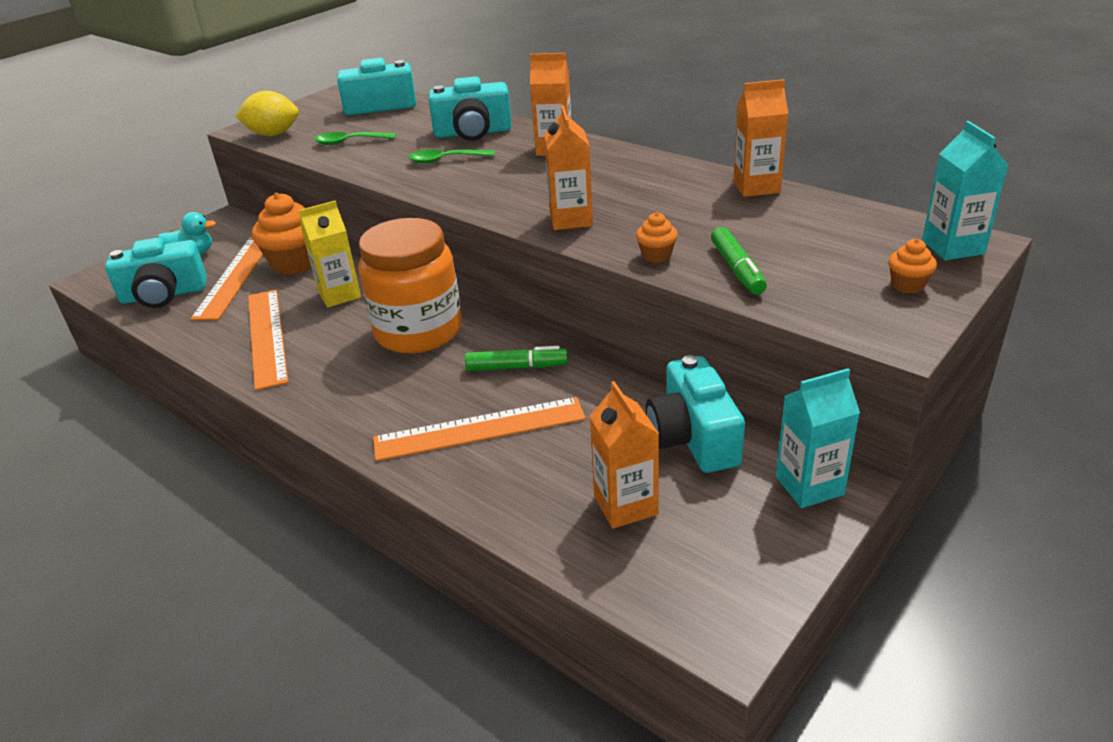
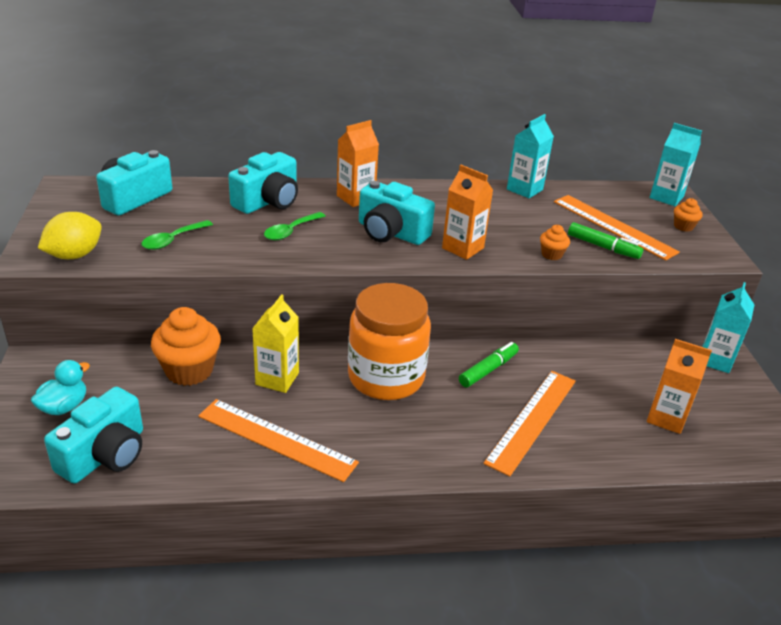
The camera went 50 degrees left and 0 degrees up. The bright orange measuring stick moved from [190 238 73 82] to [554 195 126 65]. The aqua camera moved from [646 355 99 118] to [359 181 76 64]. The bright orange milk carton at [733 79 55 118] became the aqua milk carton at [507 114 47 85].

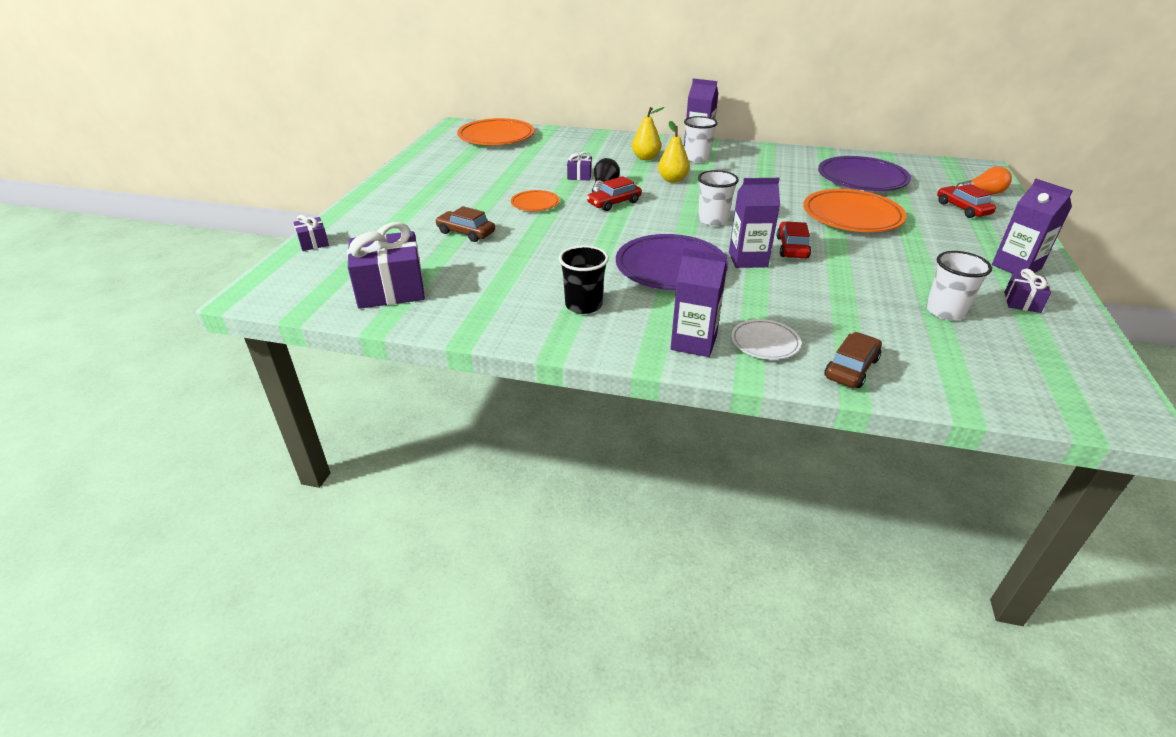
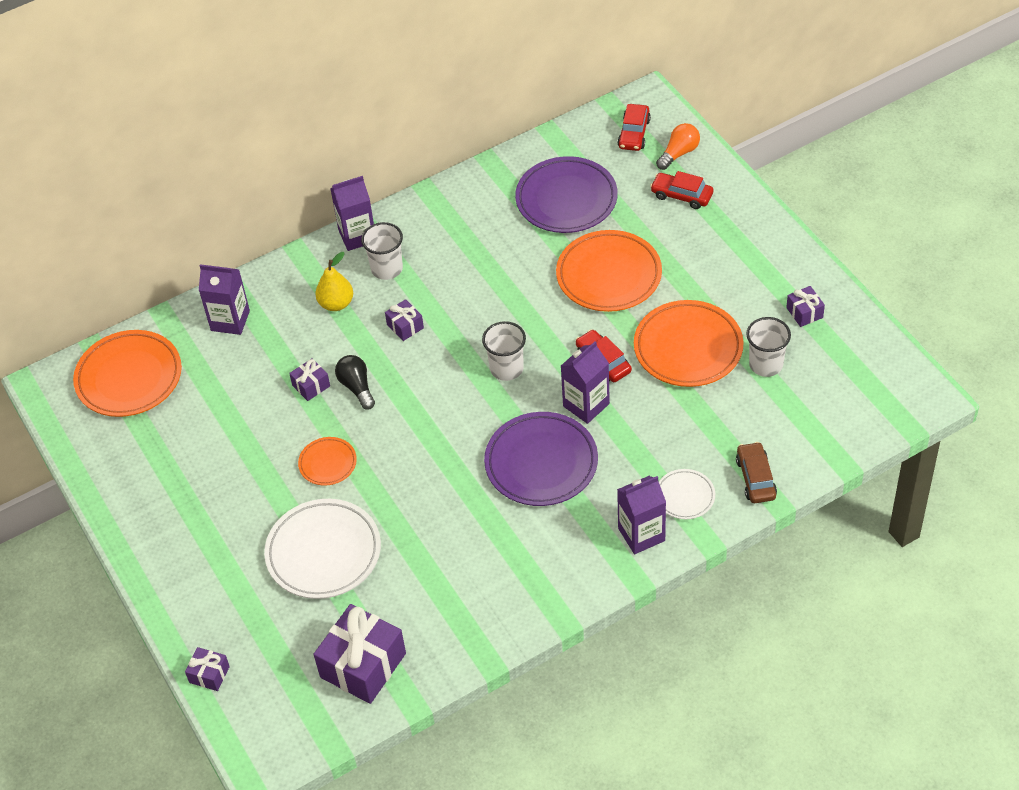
The camera went 40 degrees left and 15 degrees up. The russet car at [435 206 60 36] was replaced by the white dinner plate at [264 499 117 100]. The black beaker at [559 245 50 69] disappeared. The scarlet car moved from [587 176 55 35] to [617 104 34 47]. The bright yellow pear at [658 121 32 62] was replaced by the violet present at [385 299 39 42]. The violet milk carton moved from [992 179 81 95] to [199 264 51 71]. The bright orange dinner plate at [634 300 109 87] appeared.

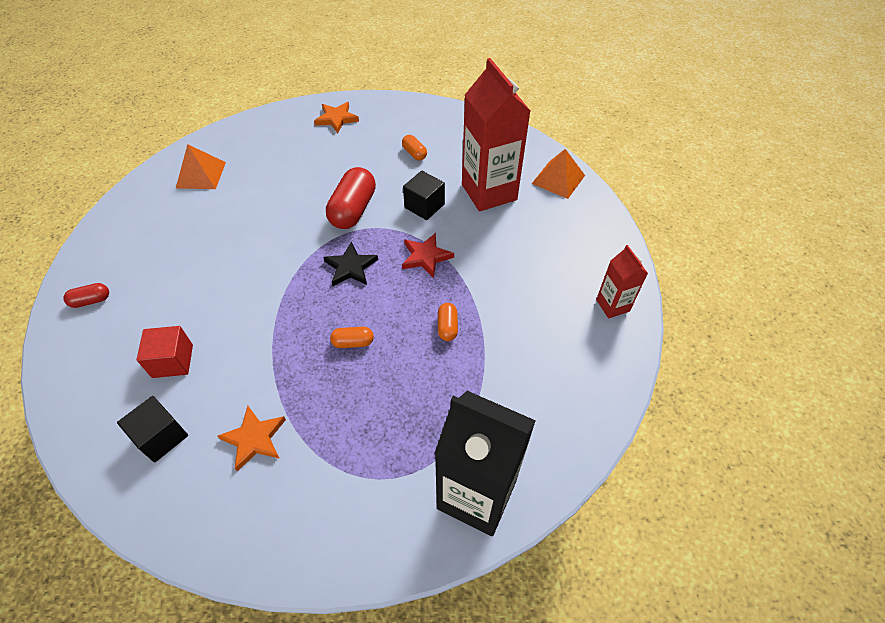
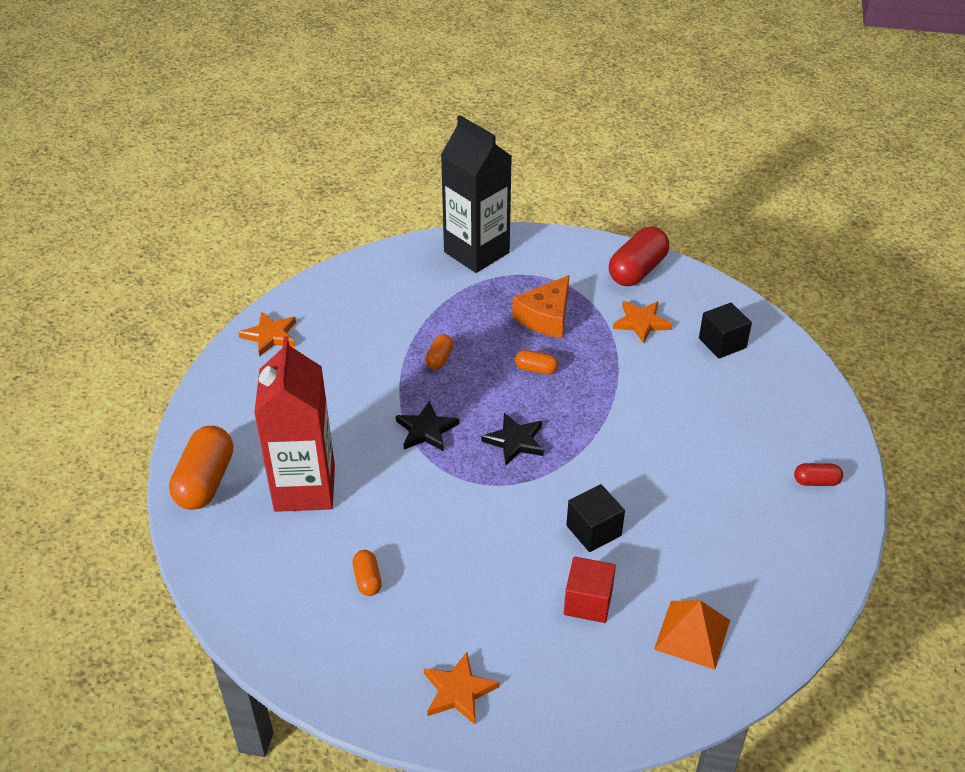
The camera went 160 degrees left and 10 degrees down. The scarlet cube moved from [136 326 57 52] to [564 557 52 66]. The scarlet pill shape moved from [326 167 50 62] to [609 227 60 59]. The scarlet five-pointed star at [402 233 52 45] became the black five-pointed star at [396 401 63 50]. The black cube moved from [403 171 42 49] to [566 484 59 68]. The bright orange pyramid shape at [532 149 53 50] was replaced by the bright orange pill shape at [169 426 64 84]. The scarlet milk carton at [596 245 52 73] was replaced by the bright orange five-pointed star at [238 312 58 45]. The bright orange cheese wedge at [512 275 57 63] appeared.

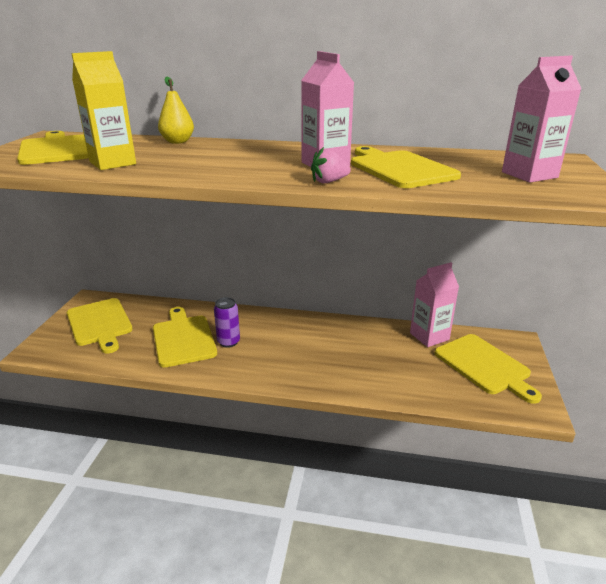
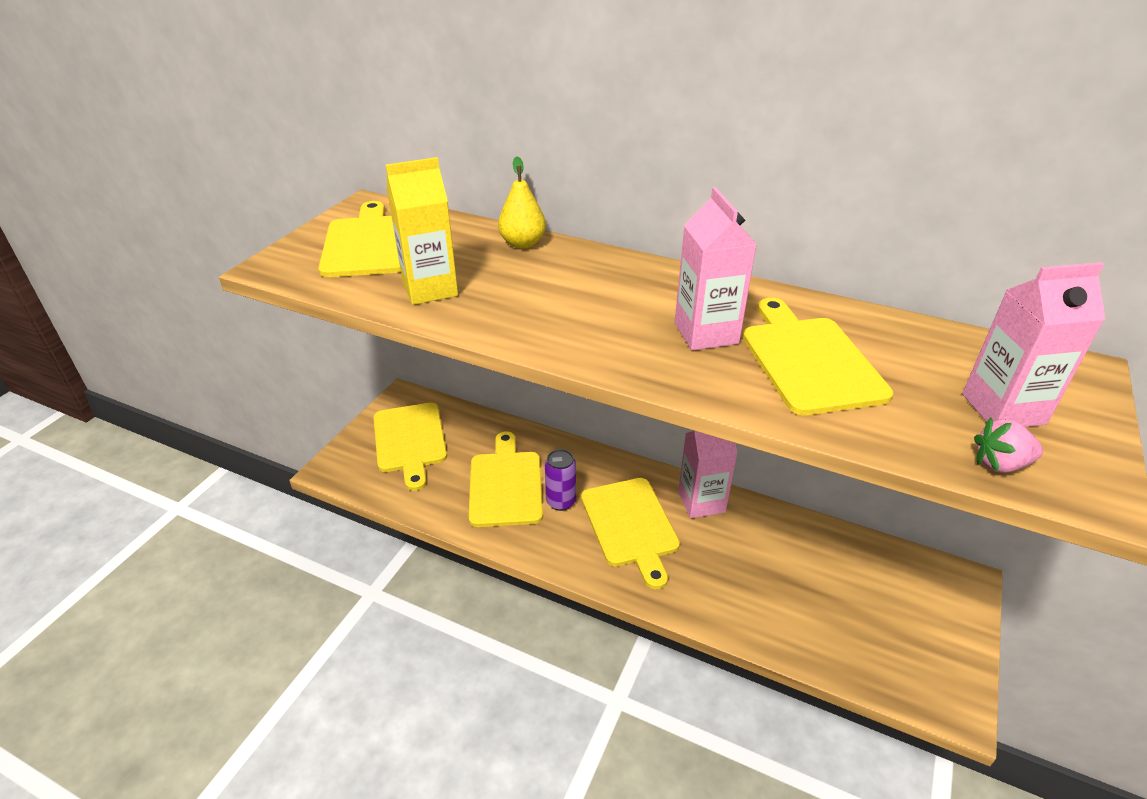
The camera went 15 degrees right and 10 degrees up. The pink toy strawberry moved from [311 147 40 37] to [974 417 69 55]. The pink milk carton moved from [410 262 49 85] to [678 431 59 87]. The bright yellow chopping board moved from [435 334 107 70] to [581 478 99 111].

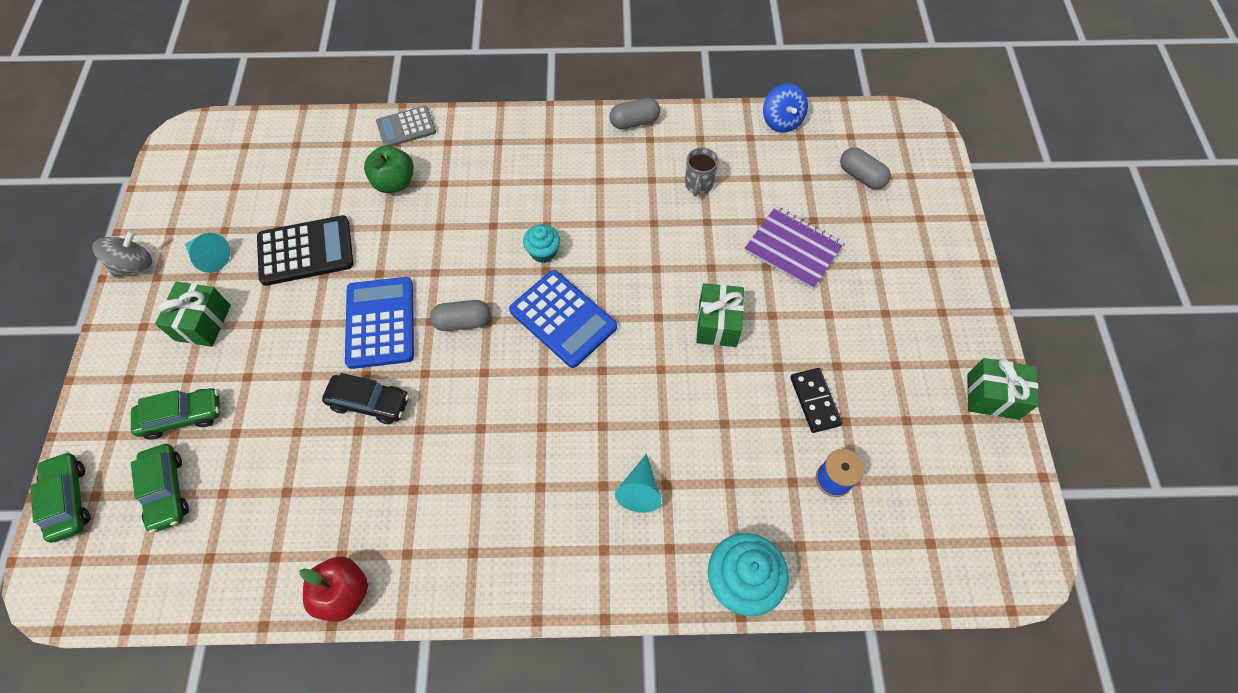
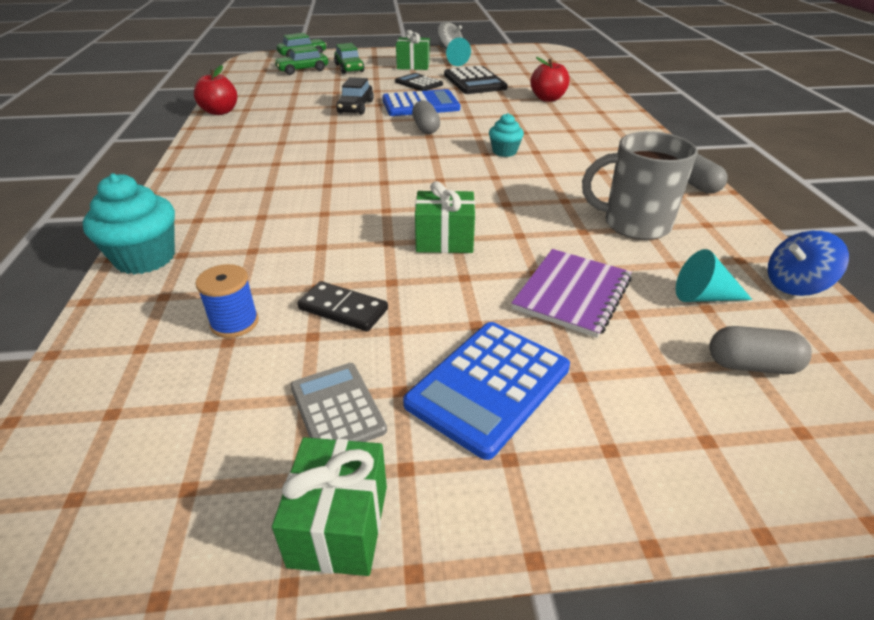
The camera went 85 degrees right and 25 degrees down. The leaf-green apple at [364 145 50 48] became the scarlet apple at [530 57 40 45]. The ash-grey calculator moved from [376 106 60 40] to [290 363 97 79]. The royal blue calculator moved from [509 270 108 98] to [403 322 167 138]. The aqua cone moved from [615 454 47 59] to [676 249 77 53]. The ash-grey tea mug at [685 147 33 50] changed to 1.83 times the size. The black domino at [790 368 52 65] turned 45 degrees clockwise. The ash-grey pill shape at [840 147 51 42] turned 60 degrees clockwise. The black calculator at [395 73 48 18] appeared.

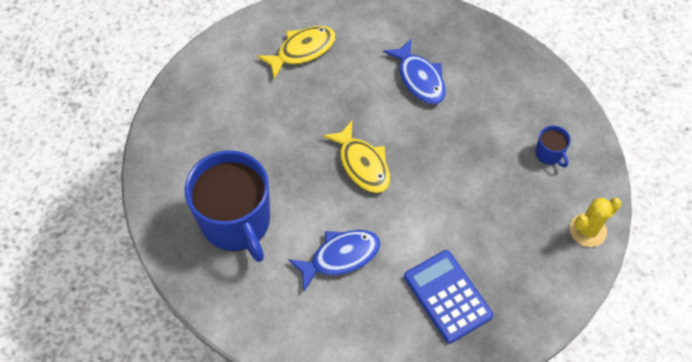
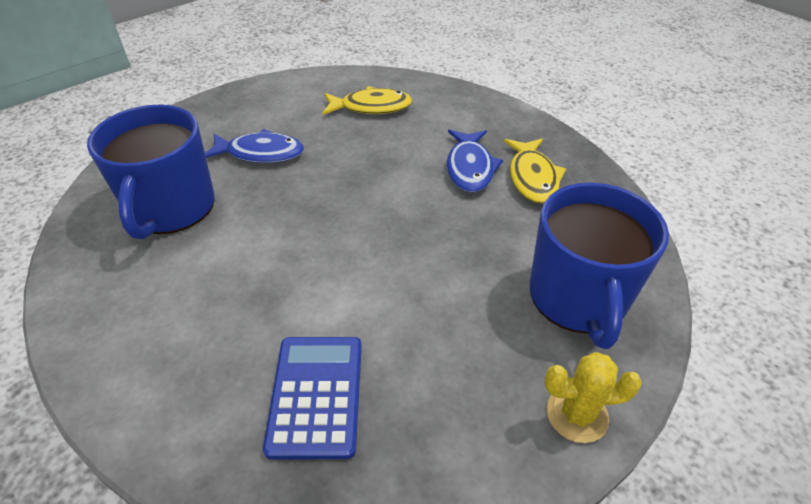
The camera went 30 degrees right and 15 degrees down. The royal blue toy fish moved from [288 230 93 61] to [205 129 99 34]. The bright yellow toy fish moved from [323 121 67 72] to [504 138 62 66]. The royal blue tea mug at [535 126 36 41] changed to 2.45 times the size.

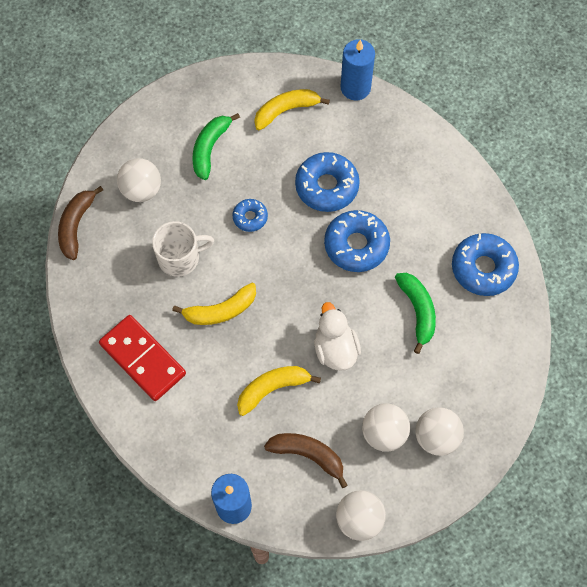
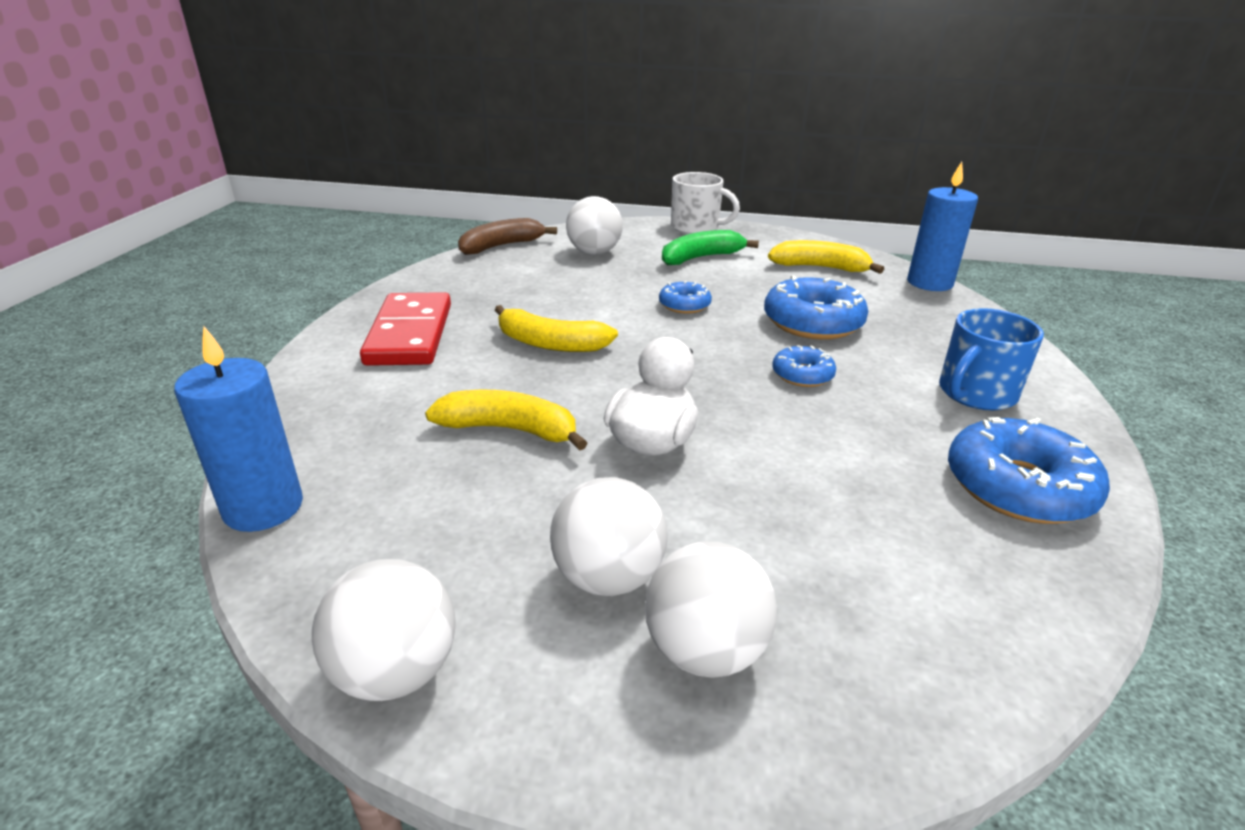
The camera went 40 degrees right and 35 degrees down. The white tea mug moved from [152 221 62 56] to [671 172 69 62]. The russet banana fruit at [264 433 84 55] disappeared. The royal blue doughnut at [324 210 66 62] changed to 0.54 times the size. The leaf-green banana fruit at [395 273 41 81] disappeared. The royal blue tea mug at [939 308 105 103] appeared.

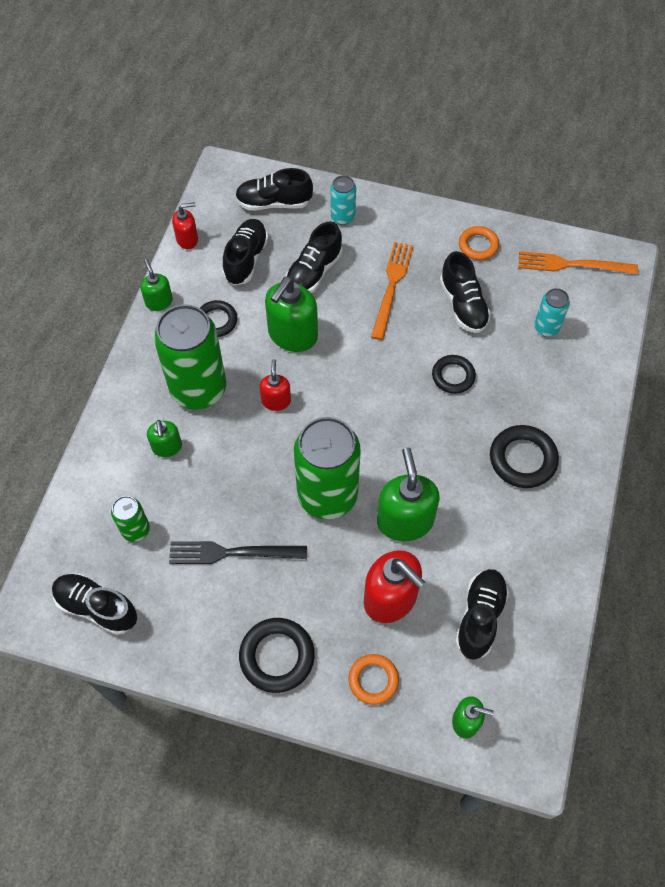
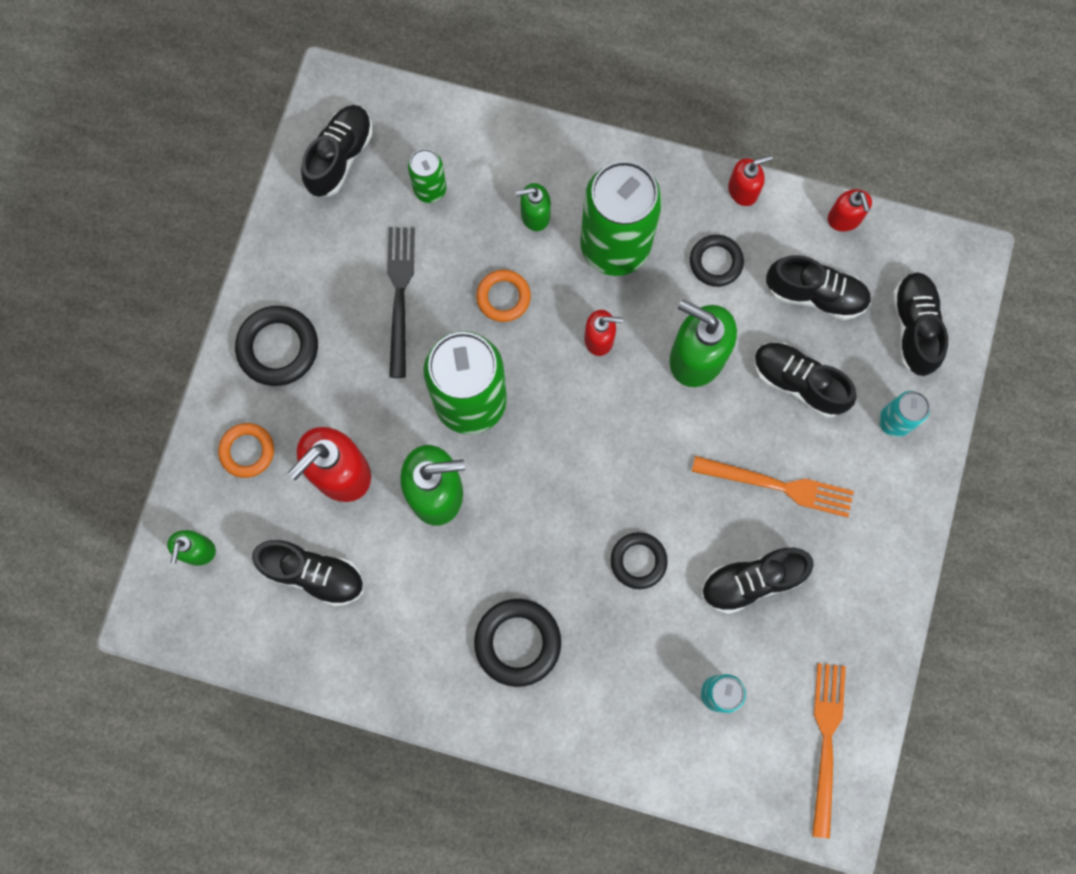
The camera went 90 degrees right and 15 degrees up. The leaf-green soap dispenser at [140 259 33 52] became the scarlet soap dispenser at [728 155 45 51]. The bright orange ring moved from [459 226 40 34] to [476 270 55 52].

